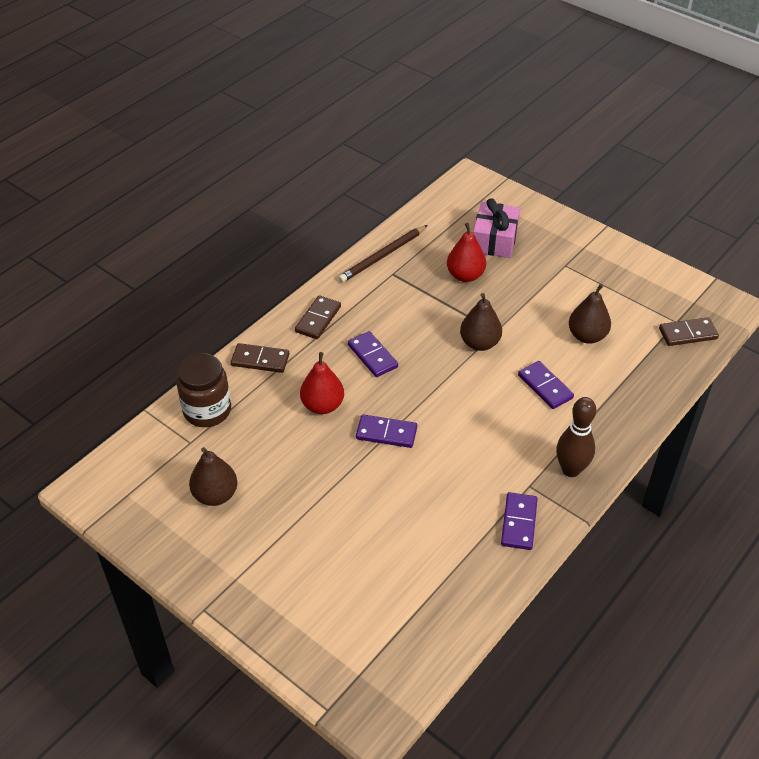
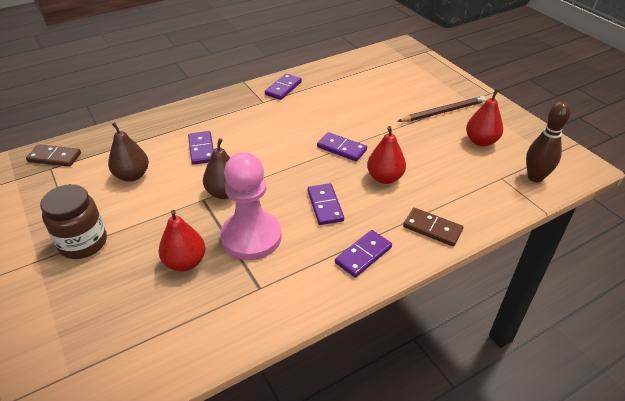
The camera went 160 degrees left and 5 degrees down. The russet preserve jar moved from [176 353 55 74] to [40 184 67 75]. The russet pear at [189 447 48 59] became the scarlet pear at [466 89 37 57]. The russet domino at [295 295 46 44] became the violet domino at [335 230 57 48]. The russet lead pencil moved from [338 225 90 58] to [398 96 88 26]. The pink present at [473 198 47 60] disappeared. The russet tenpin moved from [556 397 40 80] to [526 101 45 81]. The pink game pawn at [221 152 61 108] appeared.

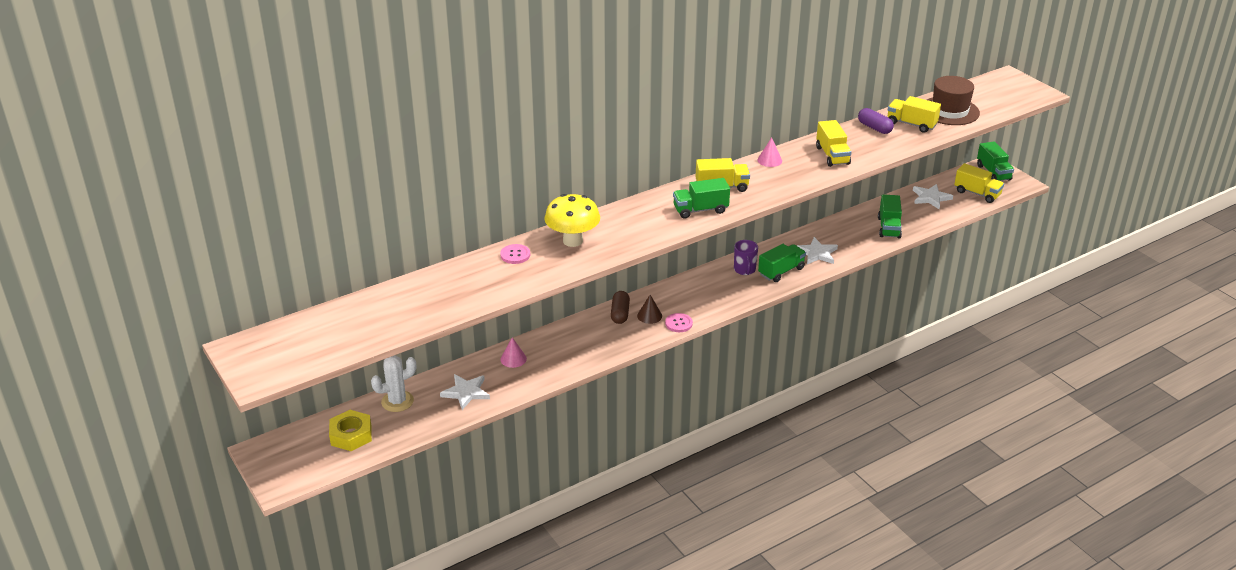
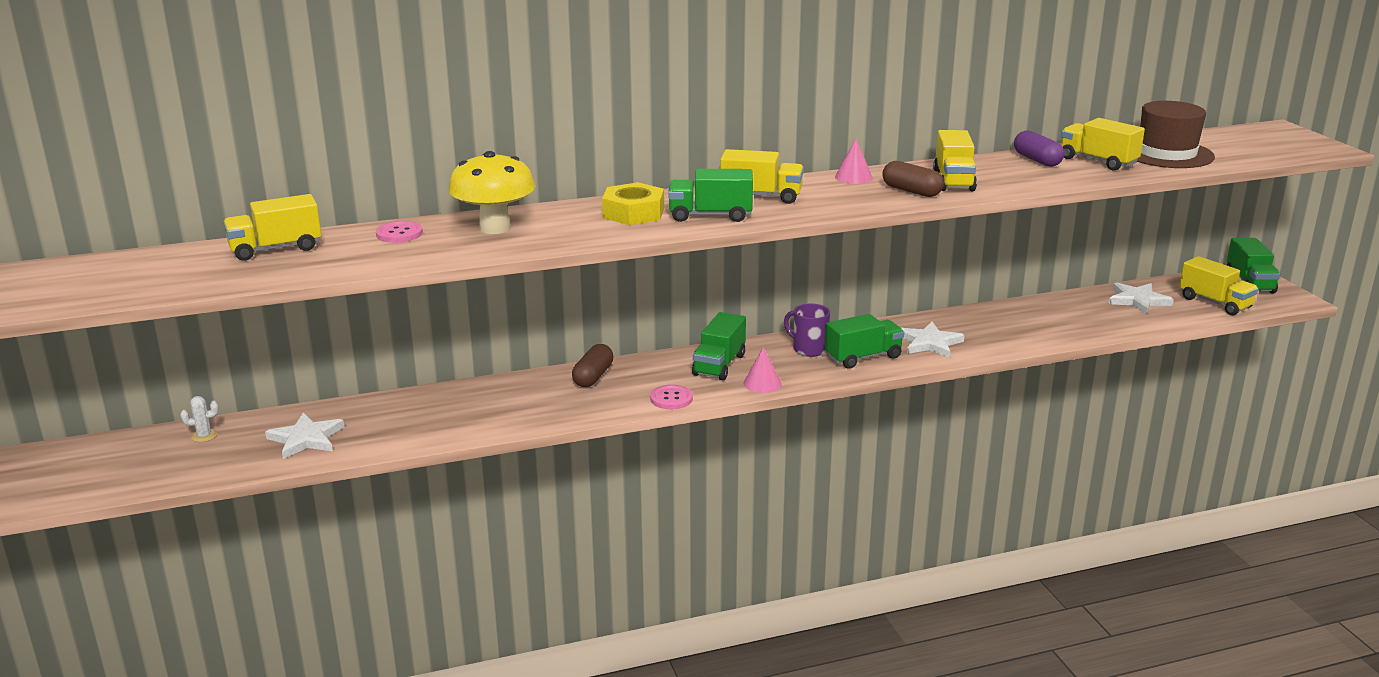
The camera went 15 degrees right and 10 degrees down. The bright yellow hexagon nut moved from [329 410 43 41] to [602 182 62 43]. The white prickly plant at [371 355 45 57] changed to 0.51 times the size. The pink cone moved from [500 337 27 31] to [743 347 39 46]. The russet cone at [637 295 25 29] disappeared. The violet tea mug at [734 240 24 35] turned 120 degrees clockwise. The leaf-green lorry moved from [878 194 24 44] to [692 312 54 68]. The bright yellow lorry at [223 194 99 67] appeared. The russet pill shape at [882 161 62 36] appeared.

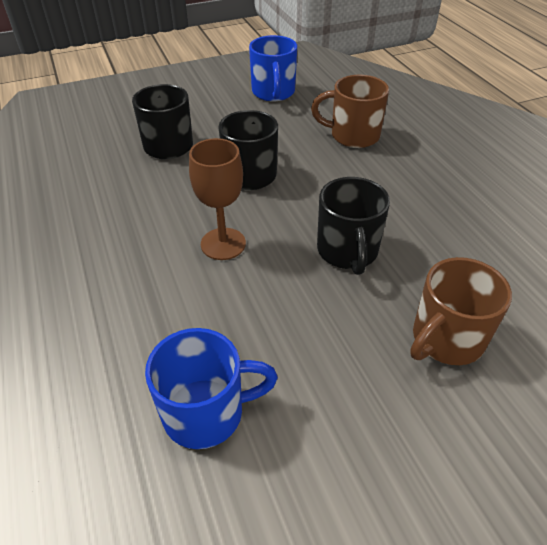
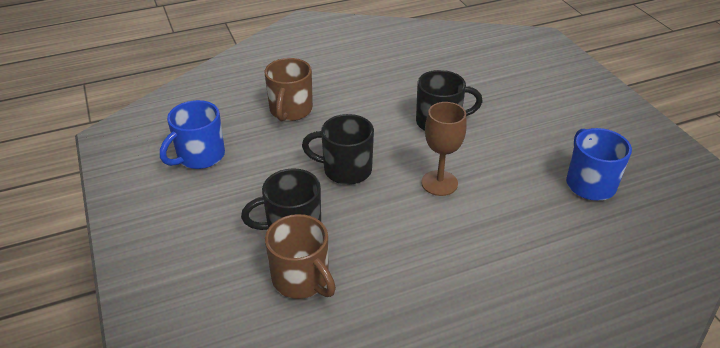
The camera went 90 degrees left and 5 degrees down. The royal blue tea mug at [249 35 48 66] turned 135 degrees clockwise. The russet tea mug moved from [410 257 102 108] to [265 214 71 85].

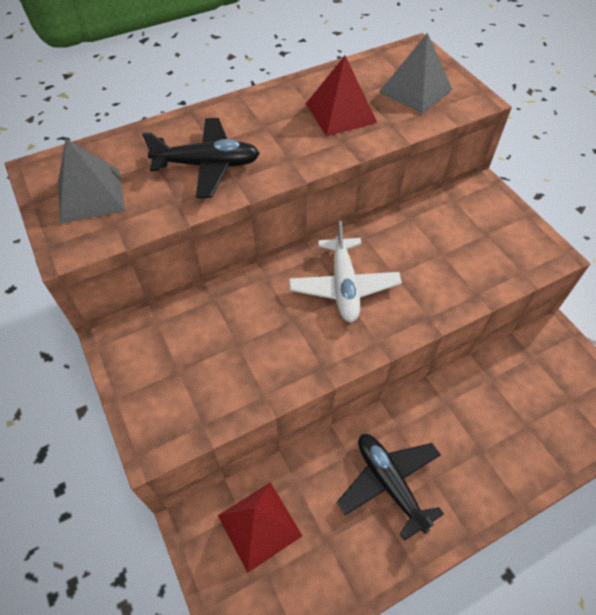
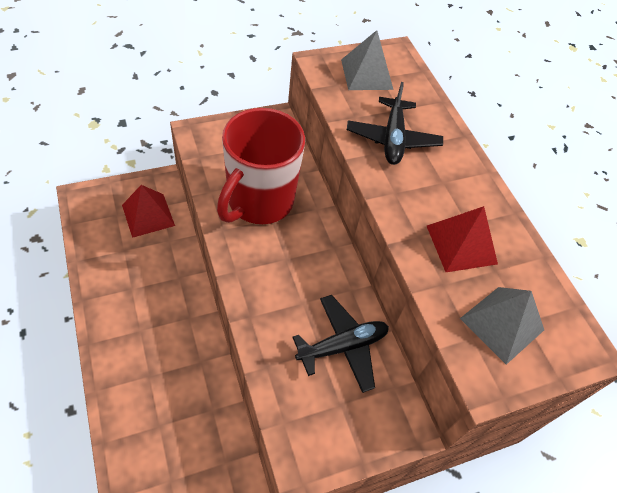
The camera went 90 degrees right and 0 degrees up. The white toy plane at [289 221 113 101] disappeared. The black toy plane moved from [337 434 107 107] to [292 295 97 98]. The scarlet tea mug at [217 108 88 116] appeared.

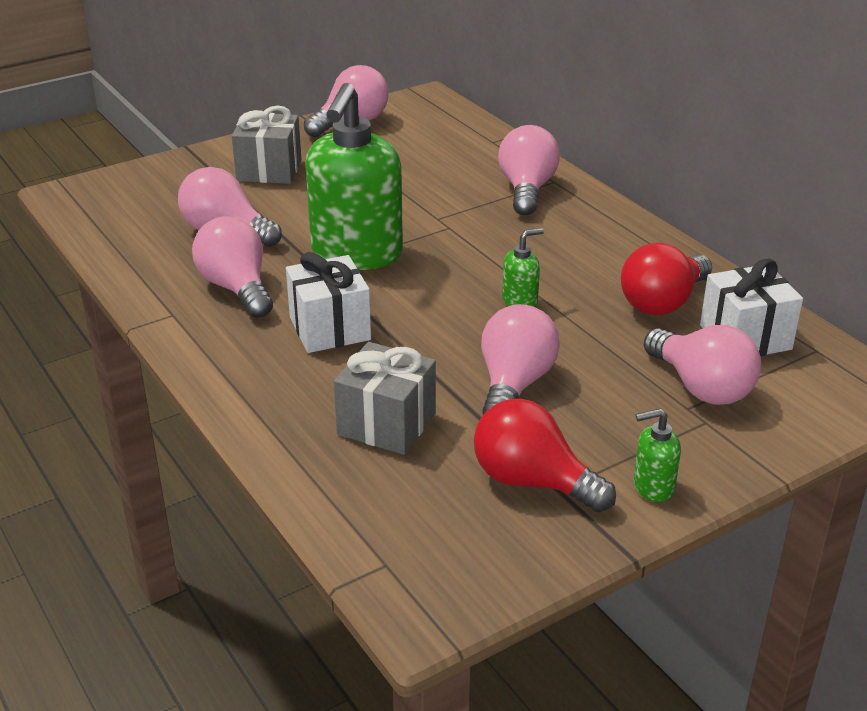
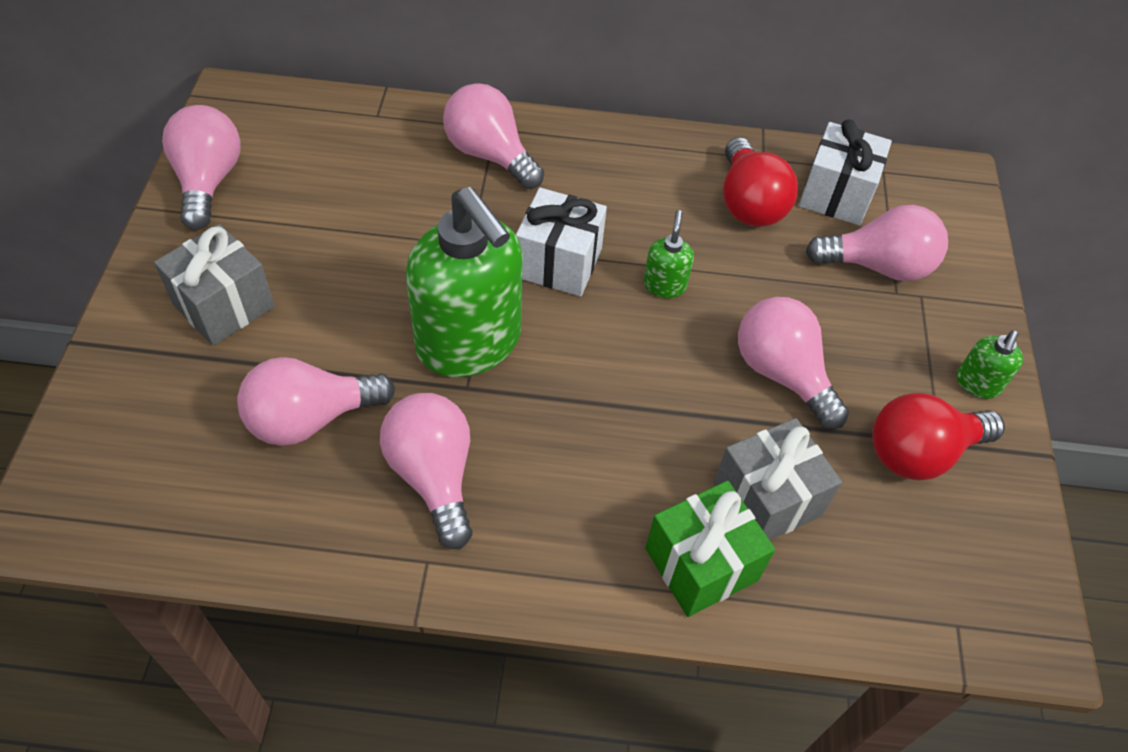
The camera went 55 degrees left and 20 degrees up. The pink light bulb at [192 216 81 102] turned 60 degrees clockwise. The white present moved from [286 252 85 101] to [516 188 91 108]. The leaf-green present at [645 481 130 136] appeared.

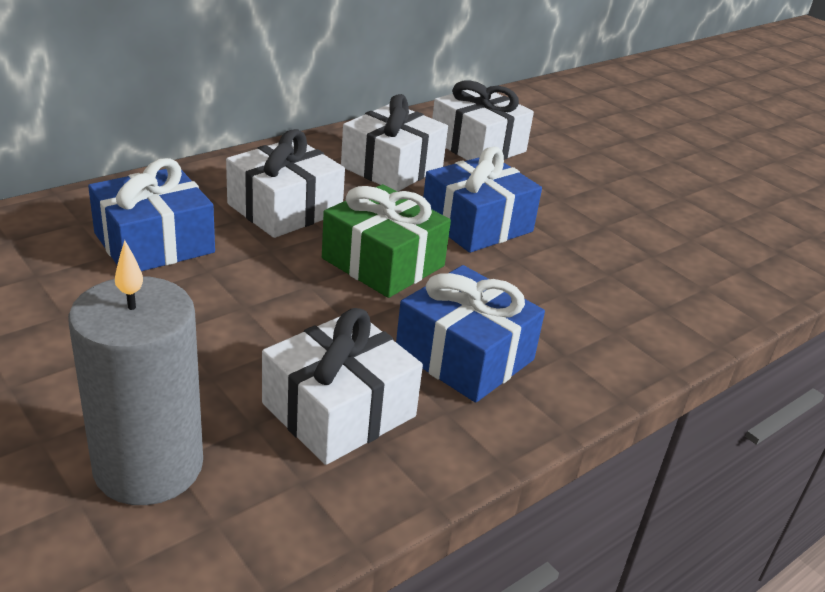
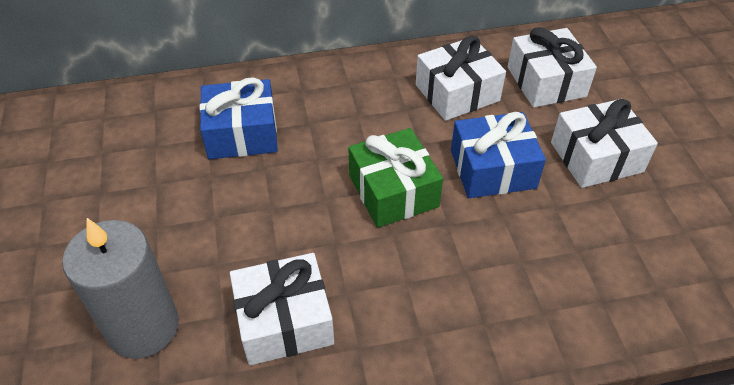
The camera went 30 degrees right and 15 degrees up. The white present moved from [226 129 119 109] to [551 99 107 89]. The royal blue present at [396 265 149 138] disappeared.

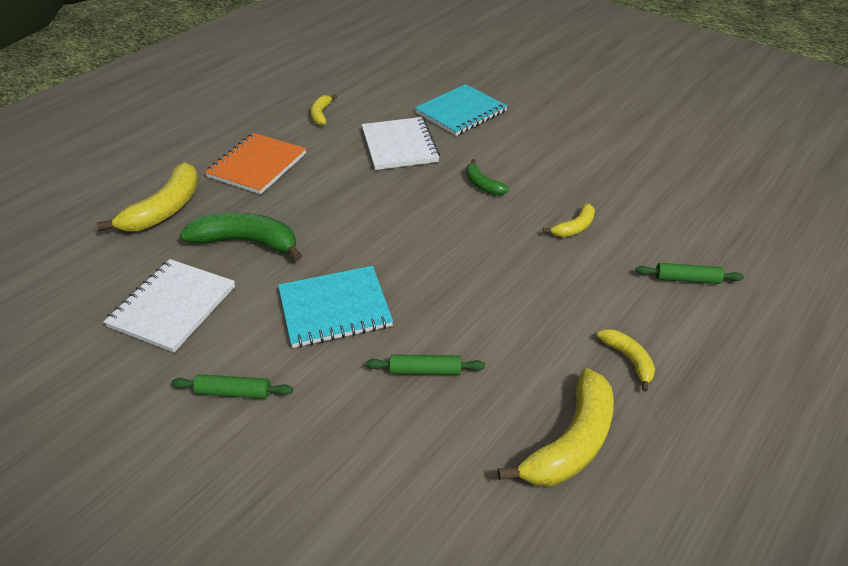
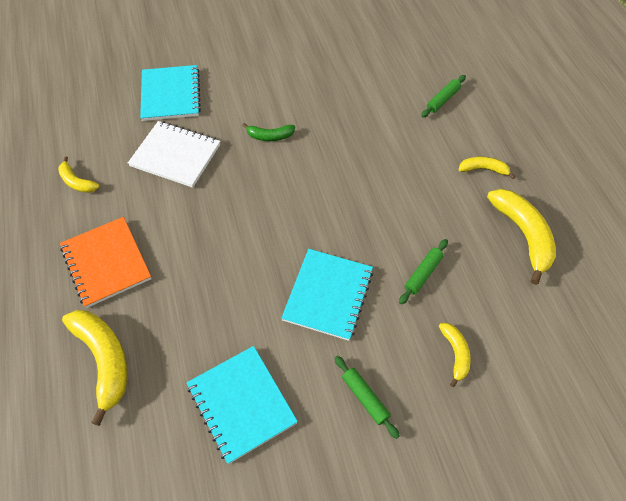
The camera went 55 degrees left and 15 degrees up. The white notebook at [103 259 132 94] became the aqua notebook at [187 346 111 118]. The leaf-green dough roller at [171 374 122 25] turned 75 degrees counterclockwise. The leaf-green banana fruit at [180 212 122 49] disappeared. The bright yellow banana fruit moved from [543 203 52 34] to [439 323 32 64].

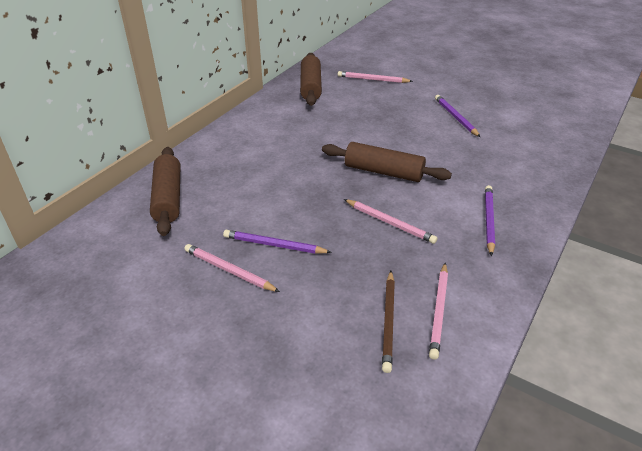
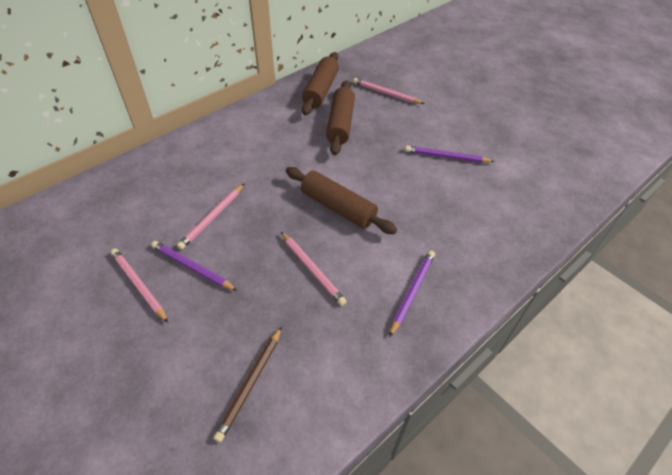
The camera went 15 degrees right and 10 degrees up. The russet dough roller moved from [150 147 30 89] to [326 80 29 75]. The pink lead pencil moved from [429 263 19 97] to [177 184 67 66]. The violet lead pencil at [435 95 45 42] turned 75 degrees counterclockwise.

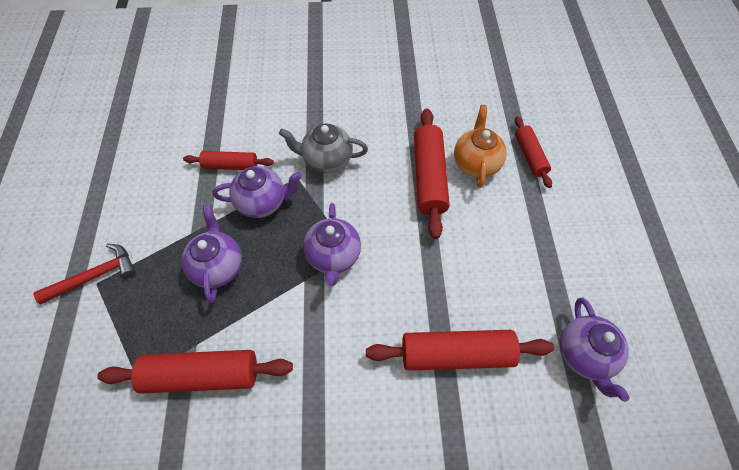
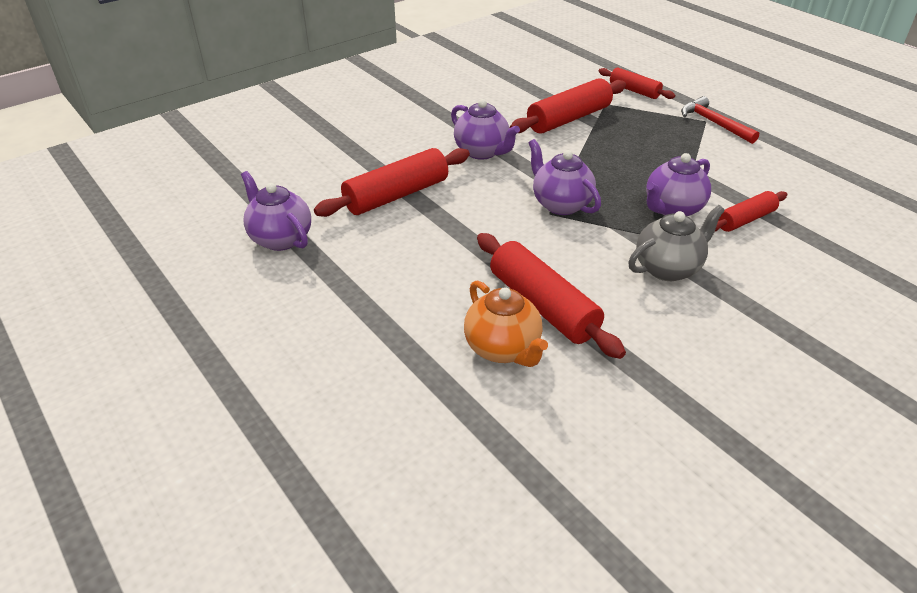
The camera went 145 degrees right and 20 degrees down. The scarlet claw hammer at [33 244 103 60] turned 120 degrees clockwise. The violet china teapot moved from [181 204 61 99] to [451 99 69 61]. The scarlet dough roller moved from [515 116 37 72] to [599 67 76 32].

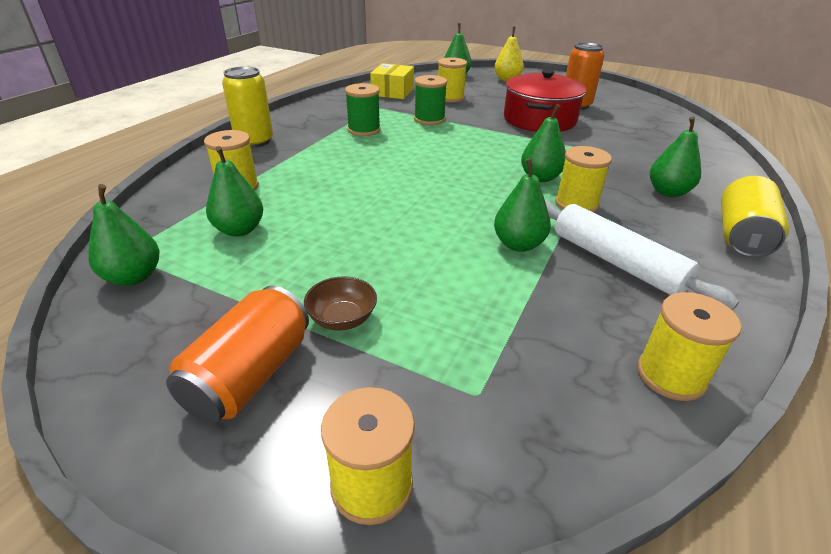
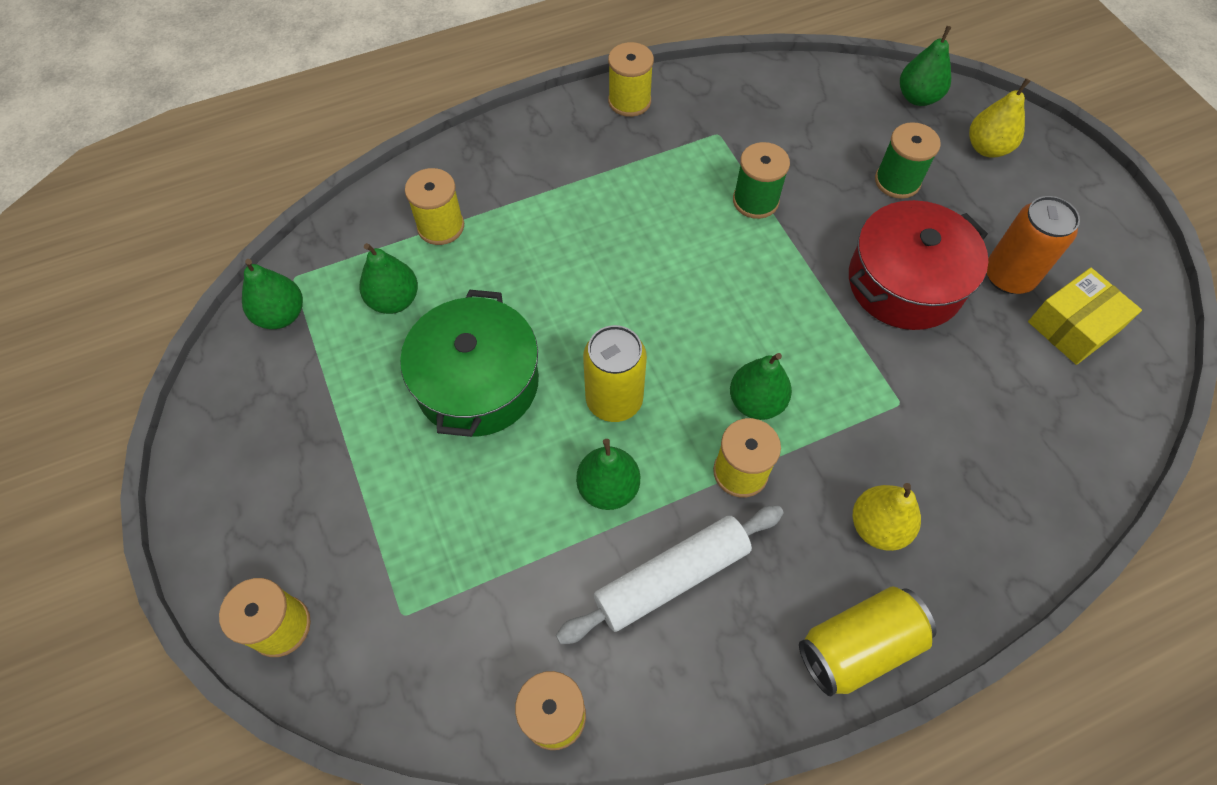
The camera went 40 degrees right and 25 degrees up. The bright orange can at [166 286 143 137] disappeared. The bright yellow can moved from [222 66 51 82] to [583 325 64 97]. The russet serving bowl at [304 276 73 55] disappeared. The leaf-green spool moved from [345 83 36 53] to [875 122 66 77]. The bright yellow box moved from [370 63 44 36] to [1028 268 114 97]. The bright yellow spool moved from [438 57 29 46] to [608 42 46 75]. The white dough roller at [545 200 194 110] turned 60 degrees clockwise. The leaf-green pear at [650 116 51 81] became the bright yellow pear at [853 483 68 68]. The leaf-green stockpot at [400 289 139 148] appeared.

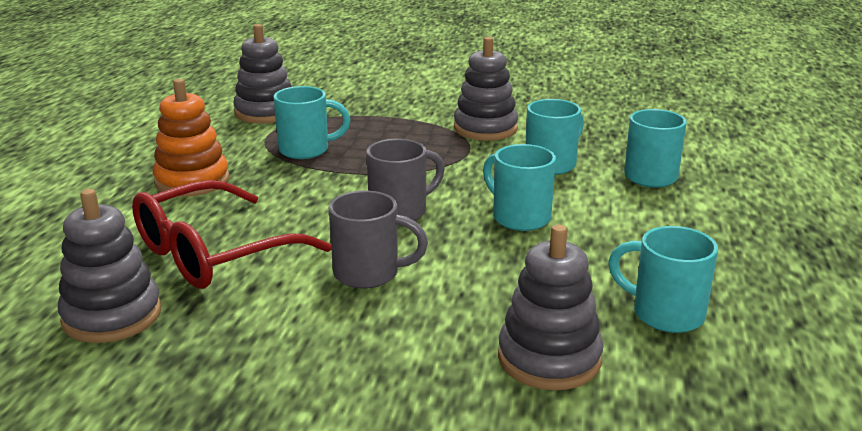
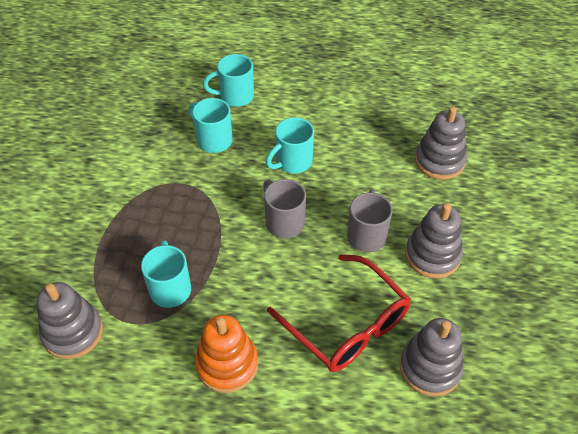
The camera went 90 degrees left and 25 degrees up. The ash-grey ring stacker moved from [454 37 64 104] to [405 203 58 75]. The aqua tea mug at [608 226 110 107] disappeared.

